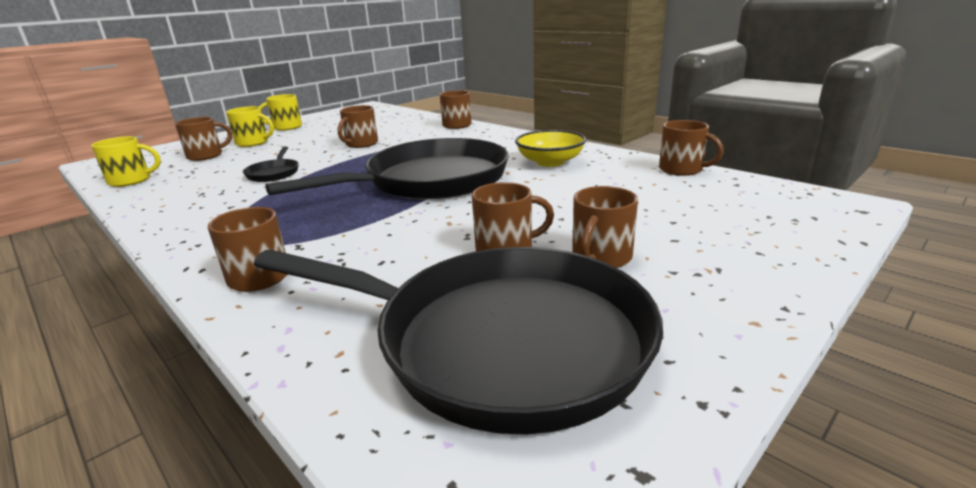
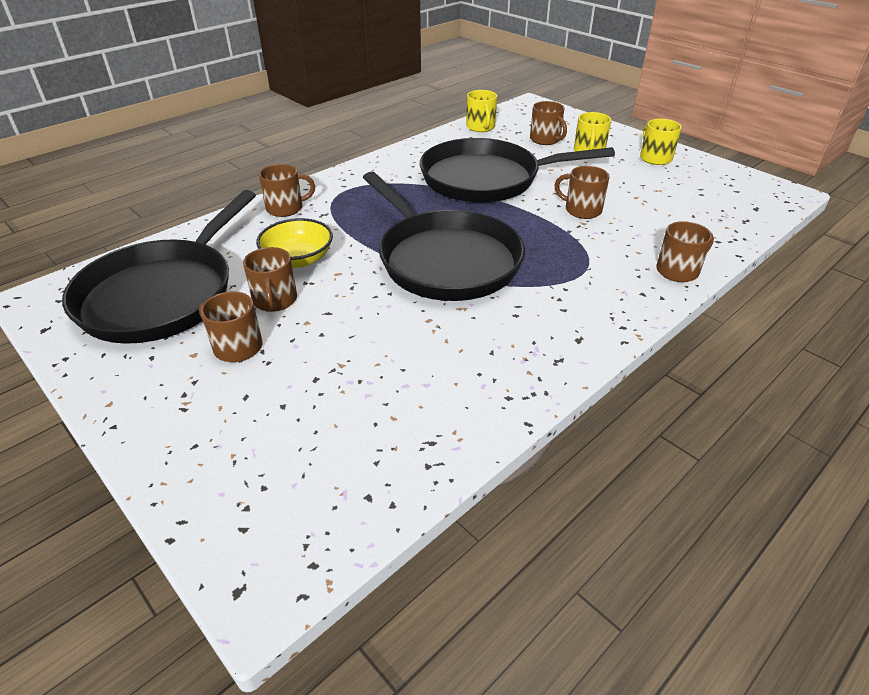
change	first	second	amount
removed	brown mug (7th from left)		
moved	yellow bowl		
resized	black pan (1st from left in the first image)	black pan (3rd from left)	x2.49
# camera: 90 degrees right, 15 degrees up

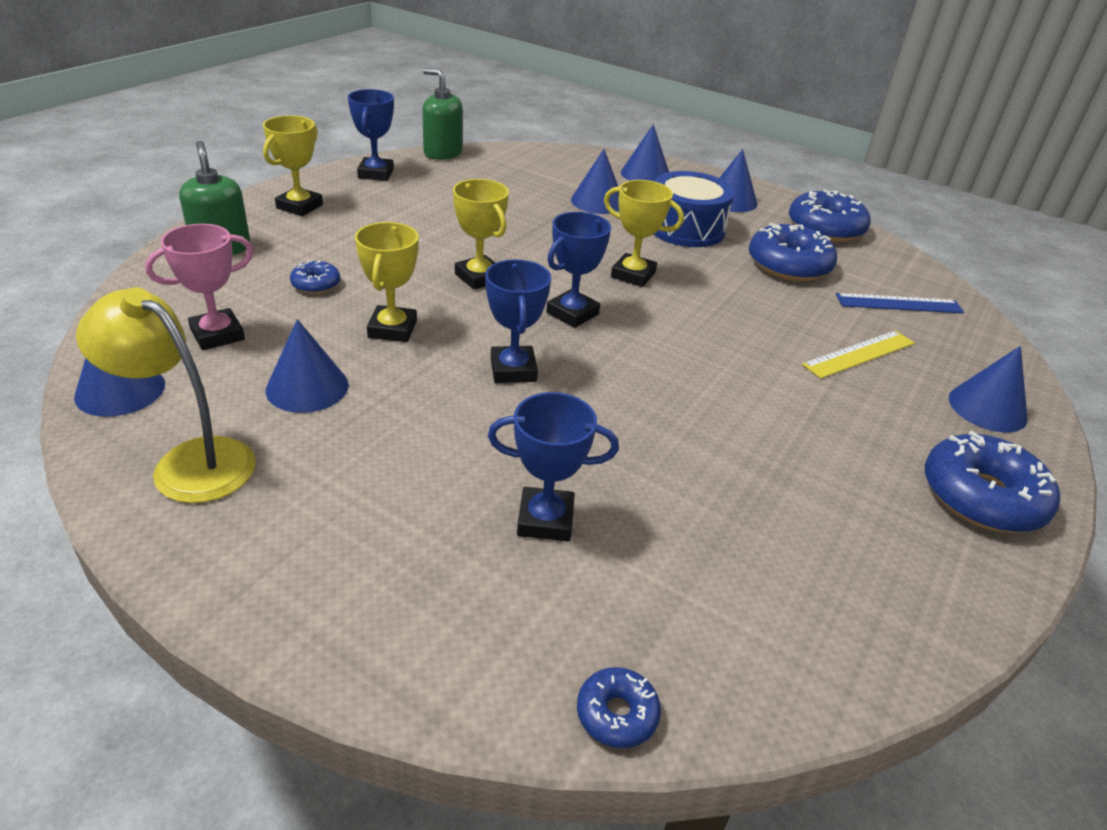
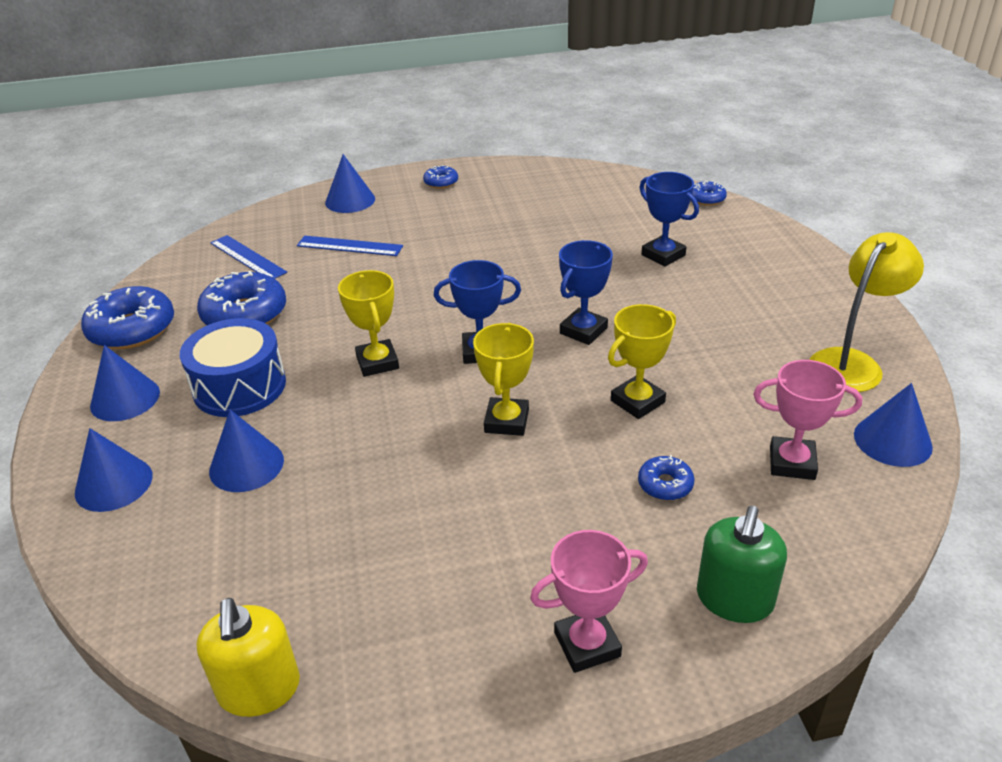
change	first	second	amount
removed	blue cone (2nd from left)		
removed	blue trophy (1st from left)		
recoloured	yellow trophy (1st from left)	pink trophy (1st from left)	
recoloured	green soap dispenser (2nd from left)	yellow soap dispenser	
recoloured	yellow ruler	blue ruler (2nd from left)	
turned	yellow lamp		120 degrees counterclockwise
resized	blue donut (5th from left in the first image)	blue donut (3rd from left)	x0.50
# camera: 130 degrees left, 0 degrees up

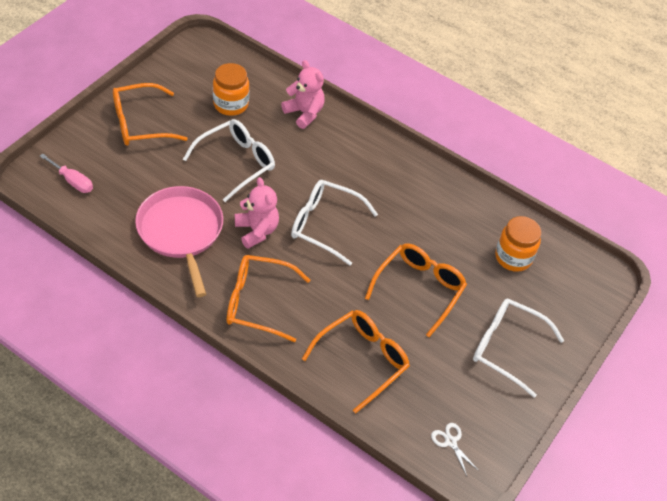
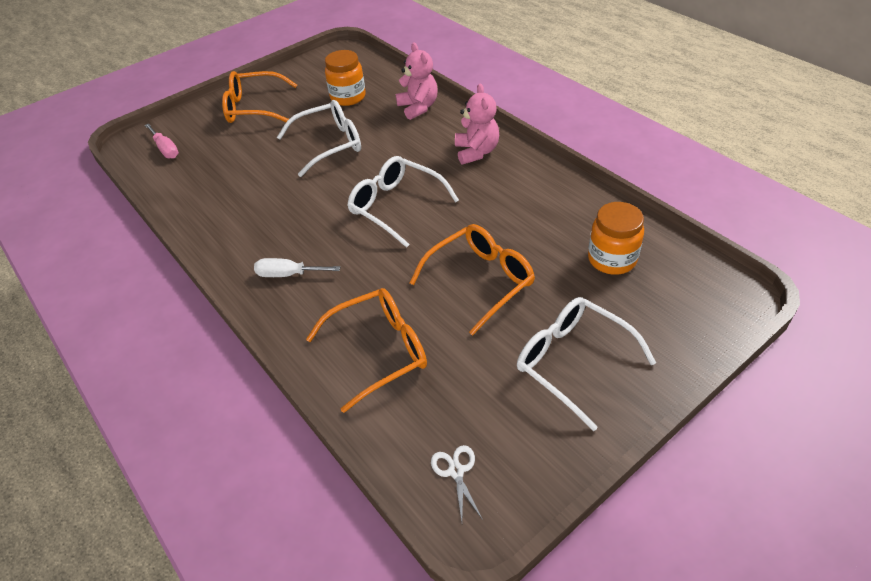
change	first	second	amount
removed	pink pan		
moved	pink teddy bear (1st from left in the first image)	pink teddy bear (2nd from left)	
replaced	orange glasses (2nd from left)	white screwdriver	
# camera: 25 degrees right, 5 degrees down

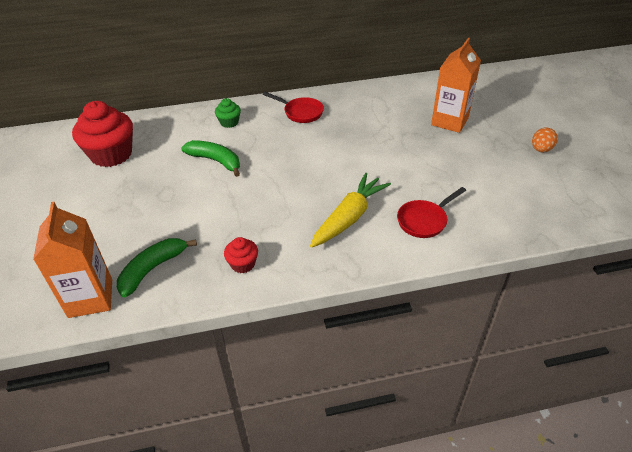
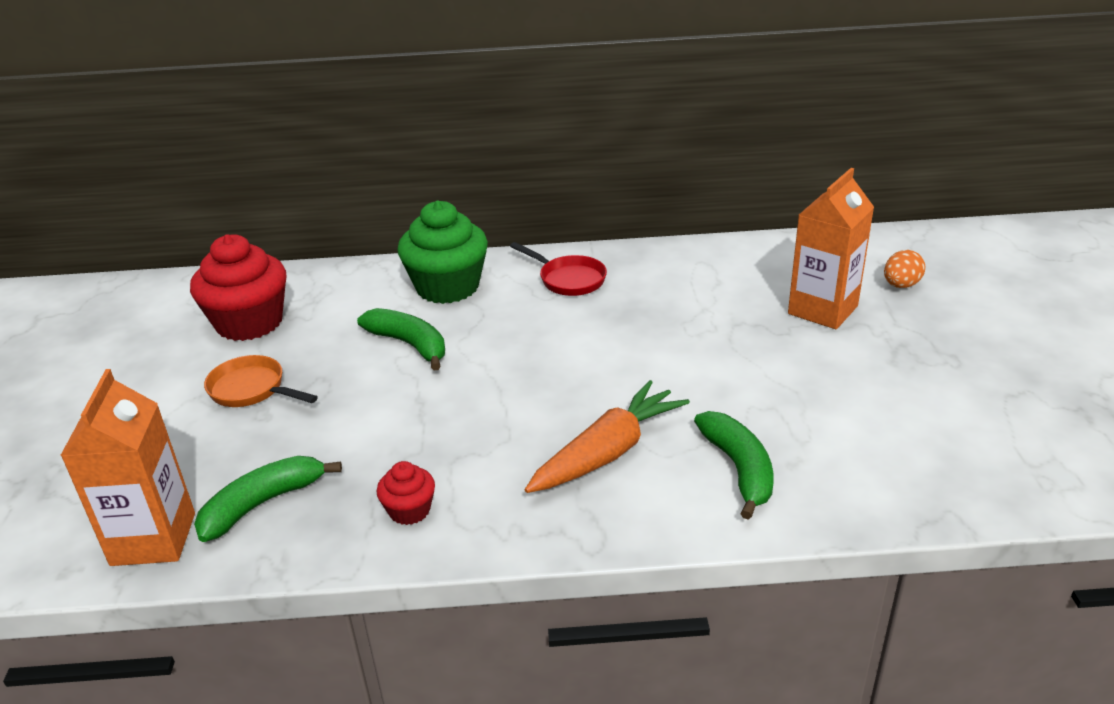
change	first	second	amount
added		orange pan	
moved	orange egg		
replaced	red pan (2nd from left)	green banana (3rd from left)	
recoloured	yellow carrot	orange carrot	
resized	green cupcake		x2.08
# camera: 10 degrees right, 10 degrees down

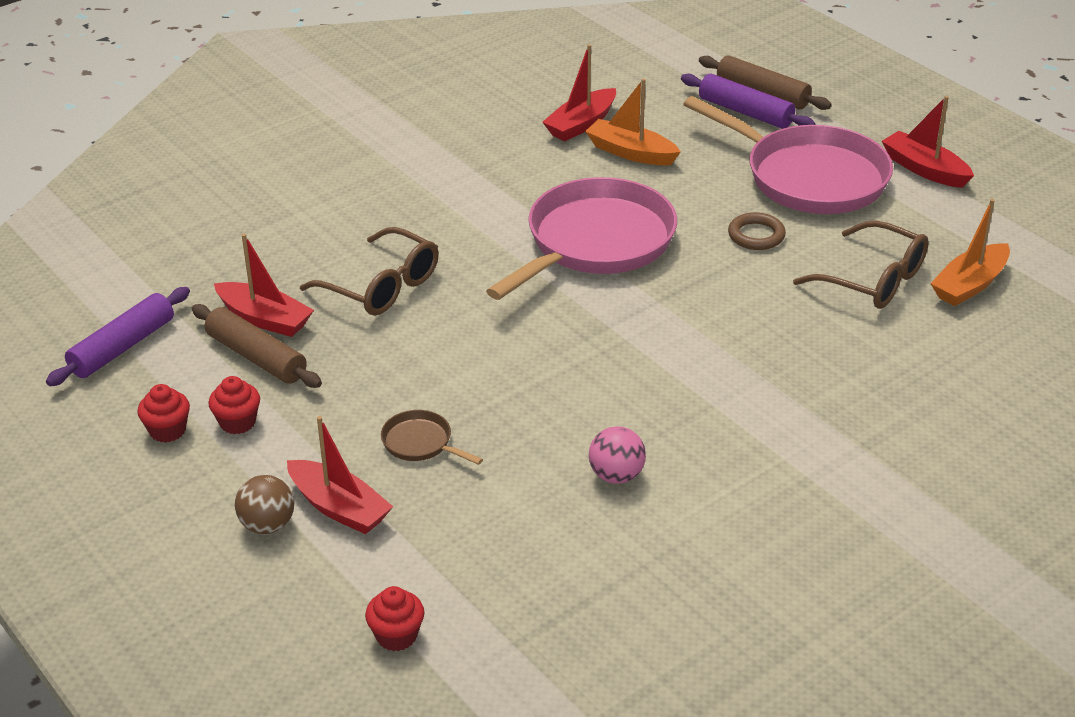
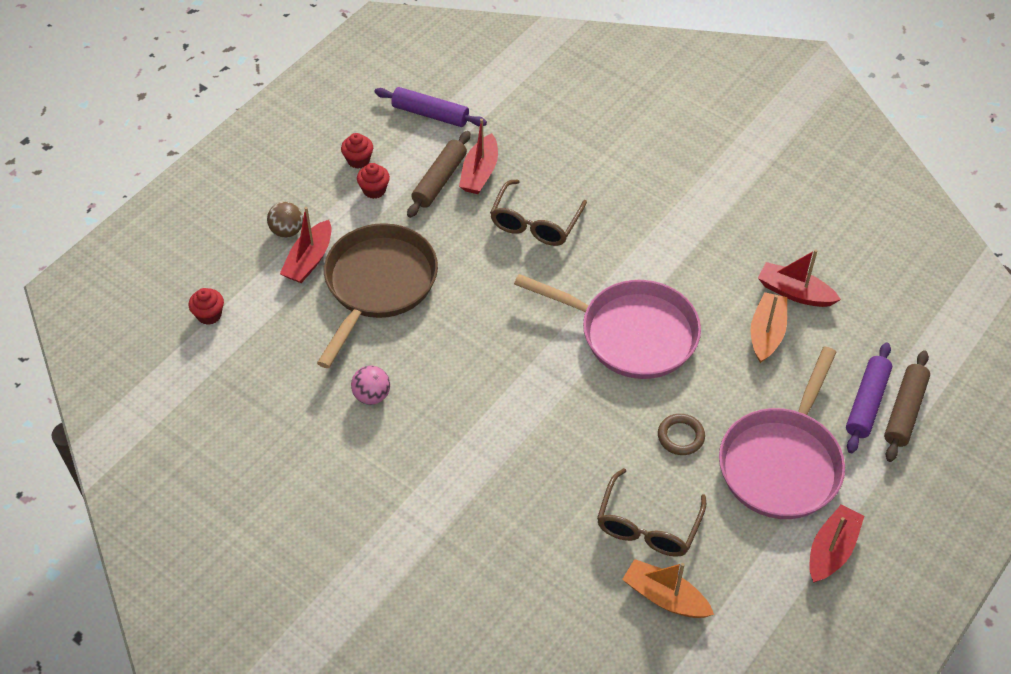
change	first	second	amount
resized	brown pan		x2.45
# camera: 75 degrees right, 15 degrees up

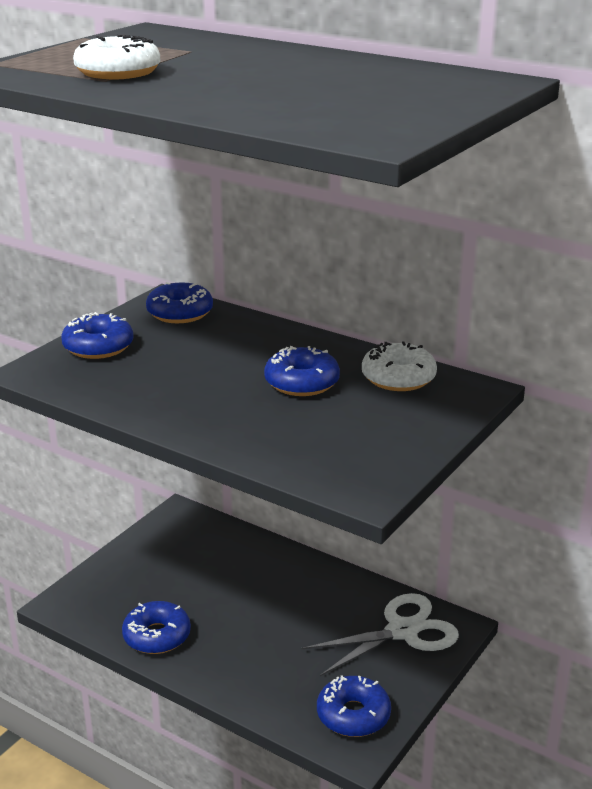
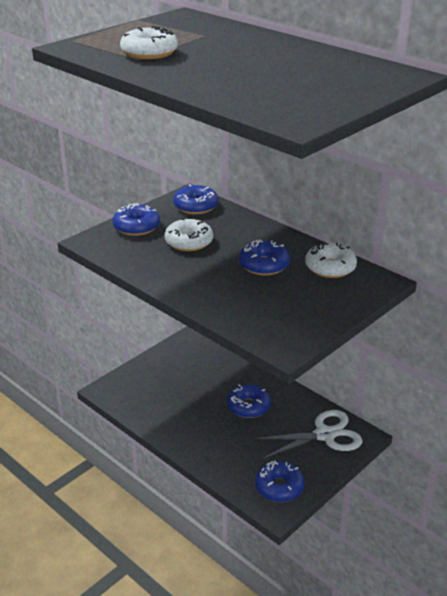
change	first	second	amount
added		white donut (2nd from left)	
moved	blue donut (2nd from left in the first image)	blue donut (3rd from left)	
# camera: 10 degrees right, 5 degrees up

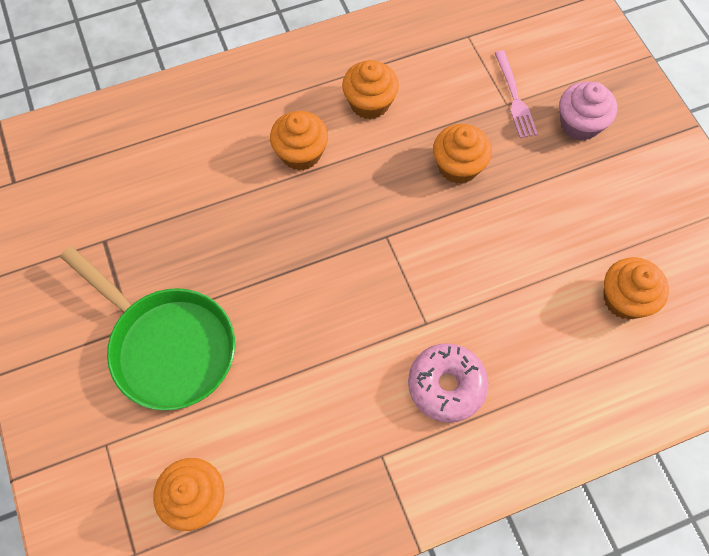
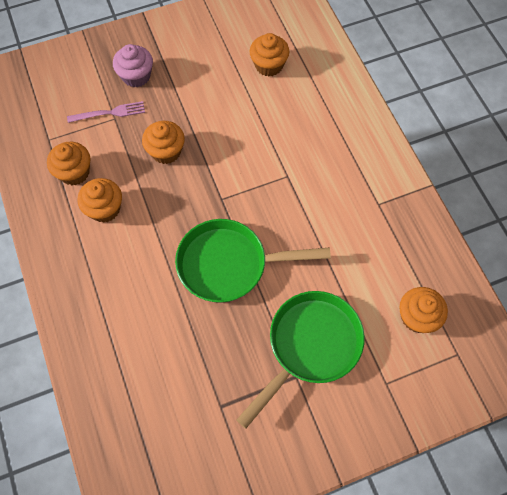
change	first	second	amount
removed	pink donut		
added		green pan (1st from left)	
moved	orange cupcake (2nd from left in the first image)	orange cupcake (1st from left)	
# camera: 90 degrees left, 0 degrees up

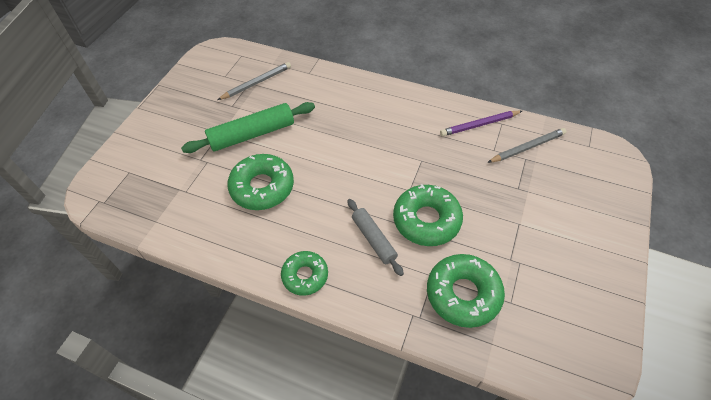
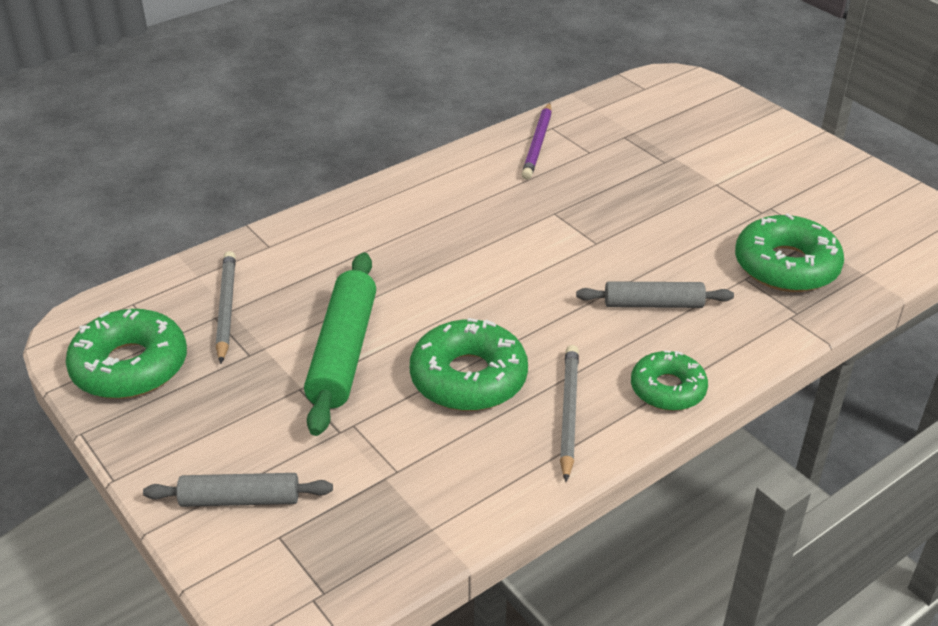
change	first	second	amount
added		grey rolling pin (1st from left)	
moved	green donut (3rd from left in the first image)	green donut (1st from left)	
moved	grey pencil (2nd from left)		
# camera: 60 degrees left, 15 degrees down

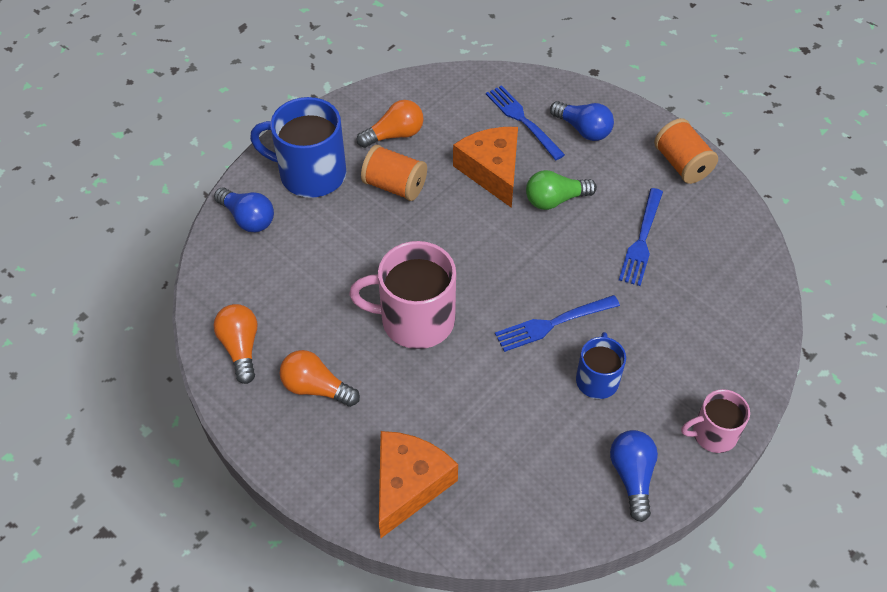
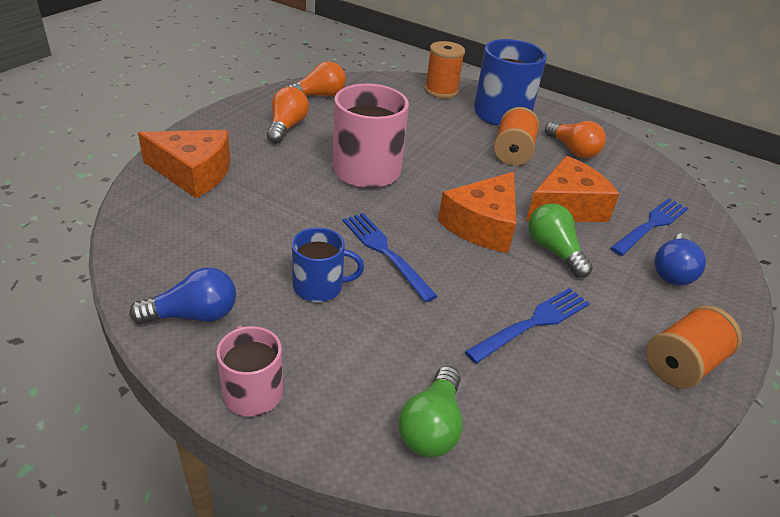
change	first	second	amount
added		green light bulb (1st from left)	
added		orange cheese (2nd from left)	
replaced	blue light bulb (1st from left)	orange spool (1st from left)	
turned	blue fork (3rd from left in the first image)	blue fork (2nd from left)	135 degrees clockwise
# camera: 75 degrees right, 15 degrees down

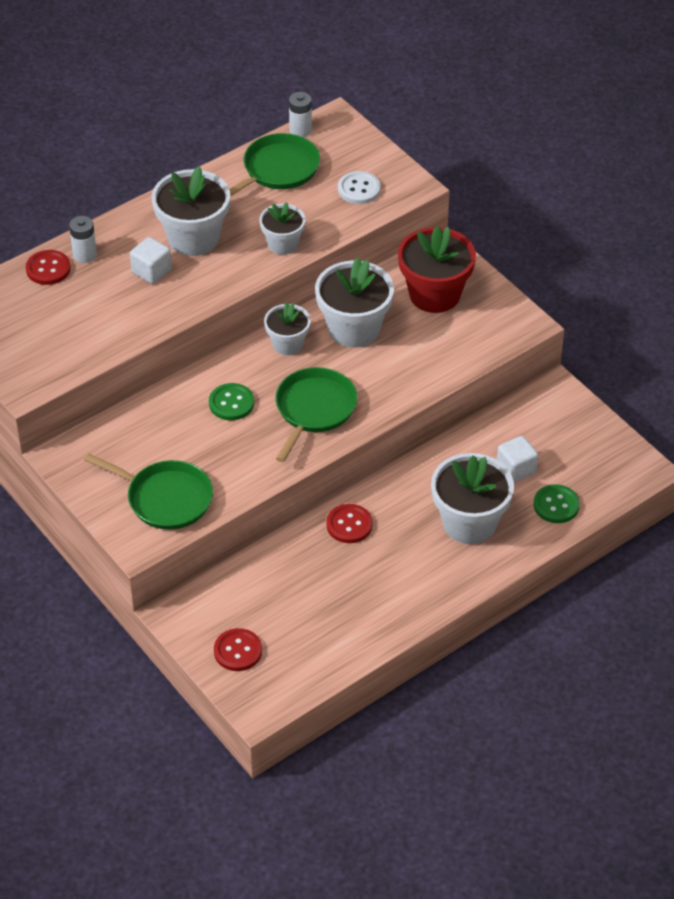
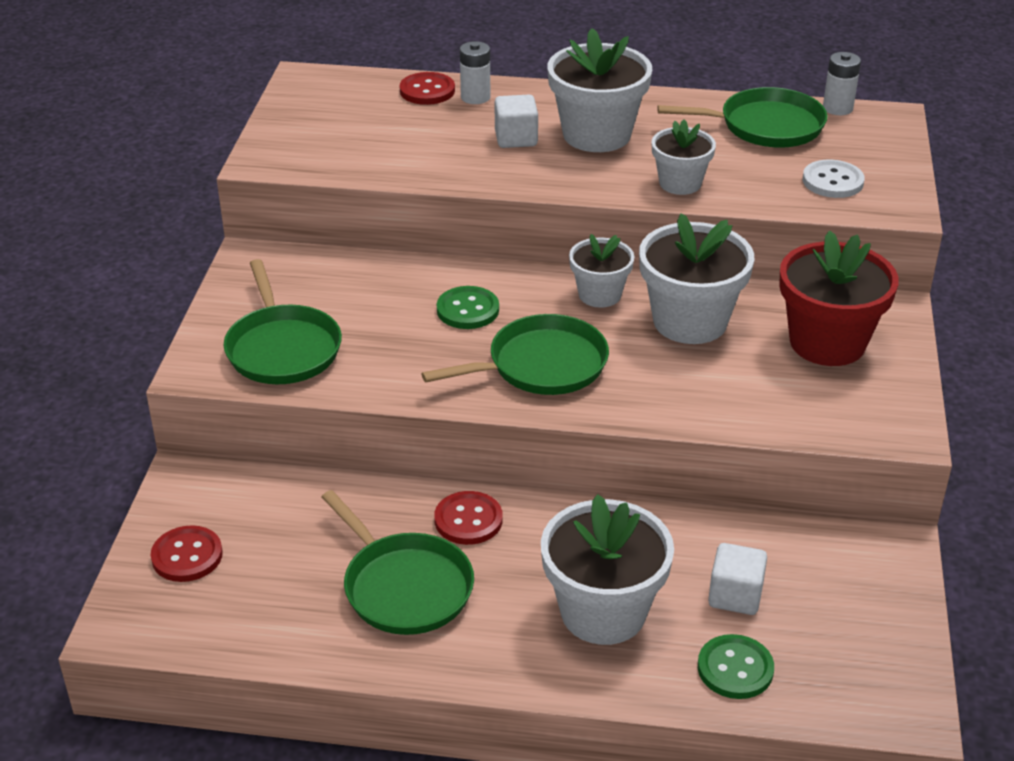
change	first	second	amount
added		green pan (2nd from left)	
# camera: 45 degrees right, 10 degrees down

